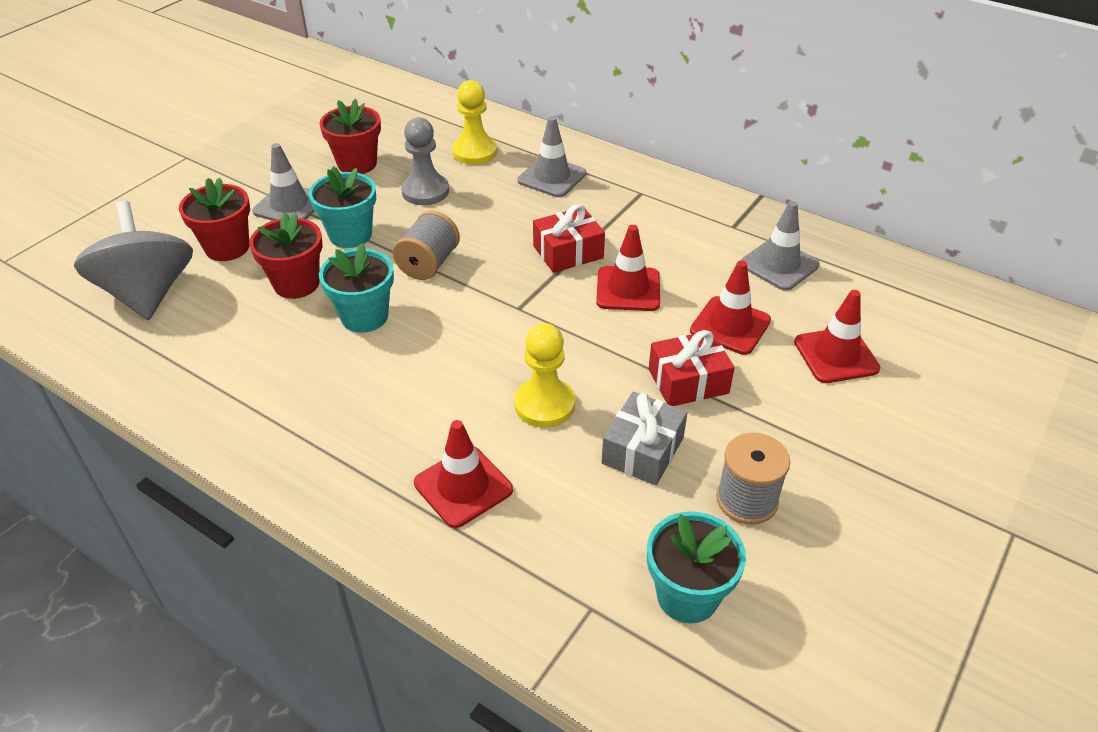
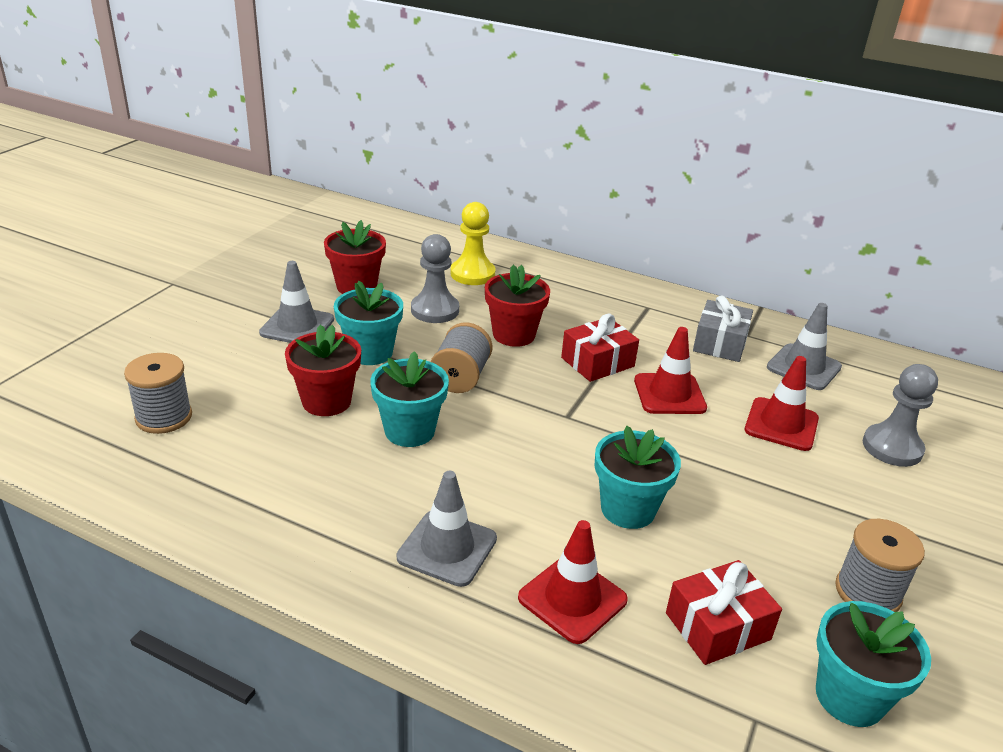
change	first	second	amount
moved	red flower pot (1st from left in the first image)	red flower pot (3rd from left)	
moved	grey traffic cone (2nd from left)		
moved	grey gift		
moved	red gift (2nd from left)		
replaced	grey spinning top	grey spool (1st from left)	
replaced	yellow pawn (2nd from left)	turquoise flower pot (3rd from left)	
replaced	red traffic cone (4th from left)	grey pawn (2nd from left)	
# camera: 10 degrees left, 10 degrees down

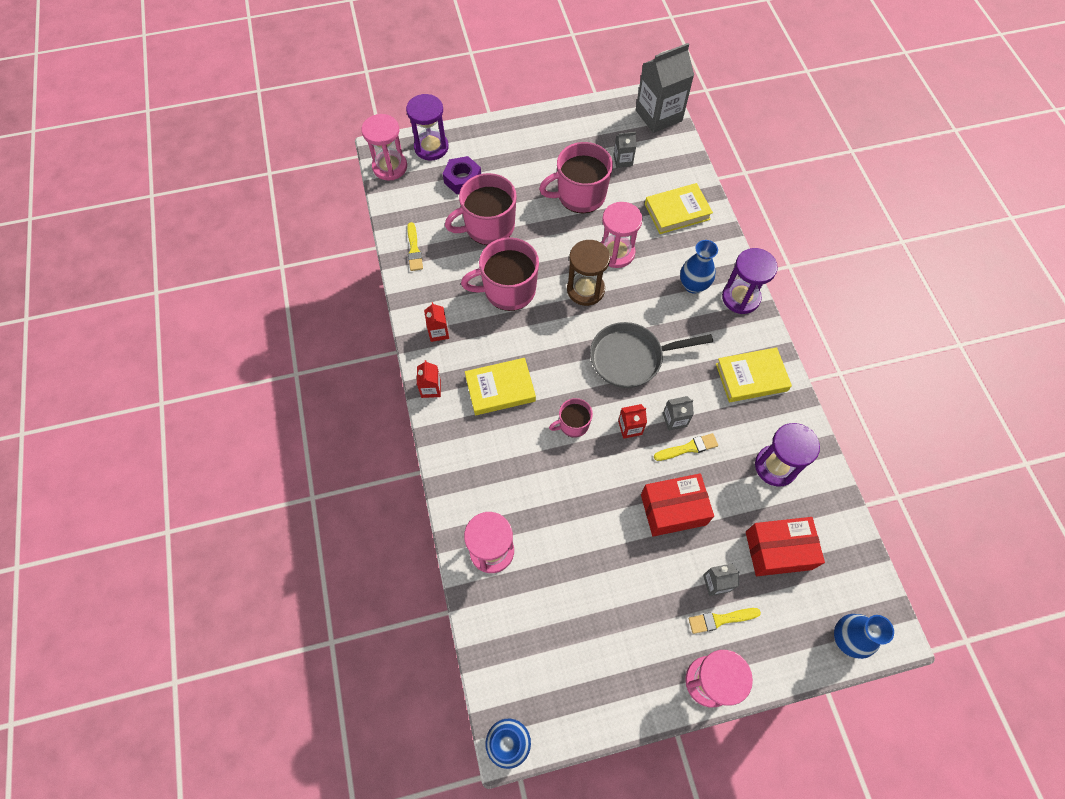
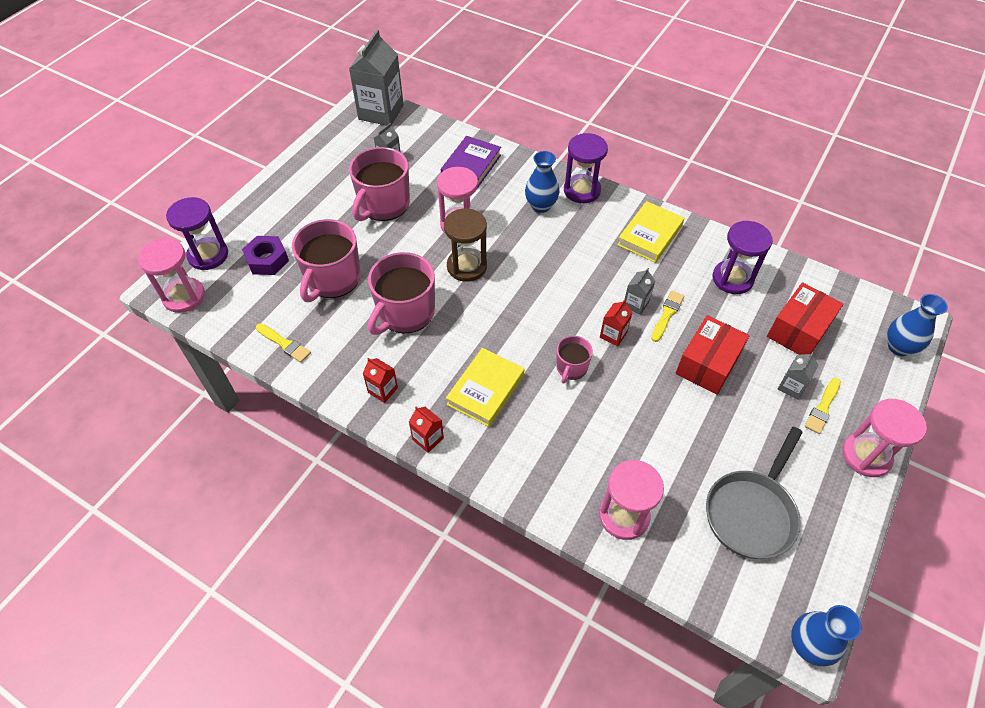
change	first	second	amount
moved	grey pan		
recoloured	yellow book (2nd from left)	purple book	
# camera: 45 degrees left, 10 degrees down

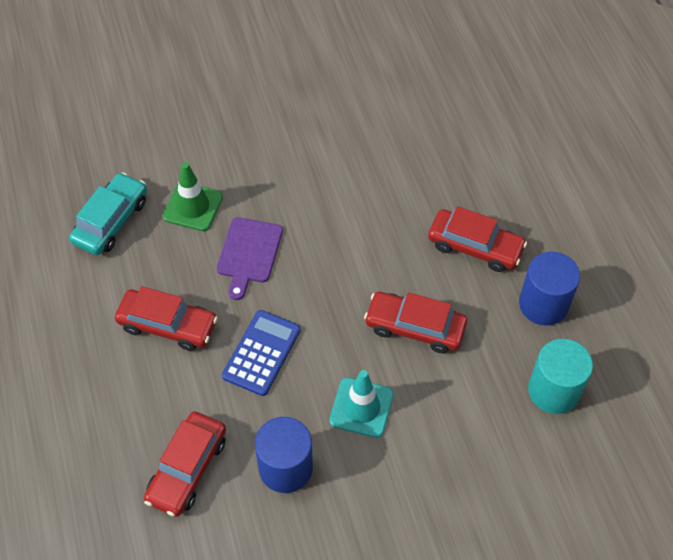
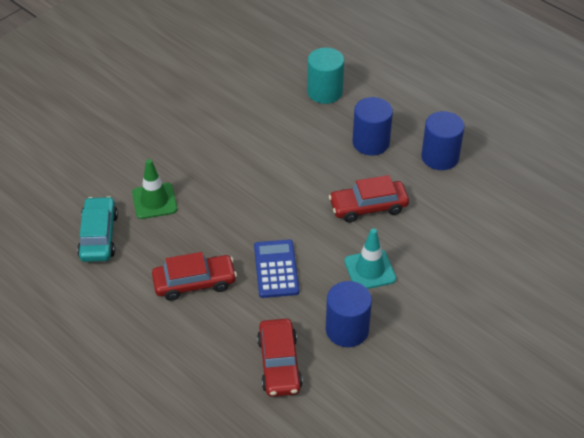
change	first	second	amount
removed	purple cutting board		
moved	turquoise cylinder		
replaced	red car (4th from left)	blue cylinder (2nd from left)	
# camera: 30 degrees left, 10 degrees down

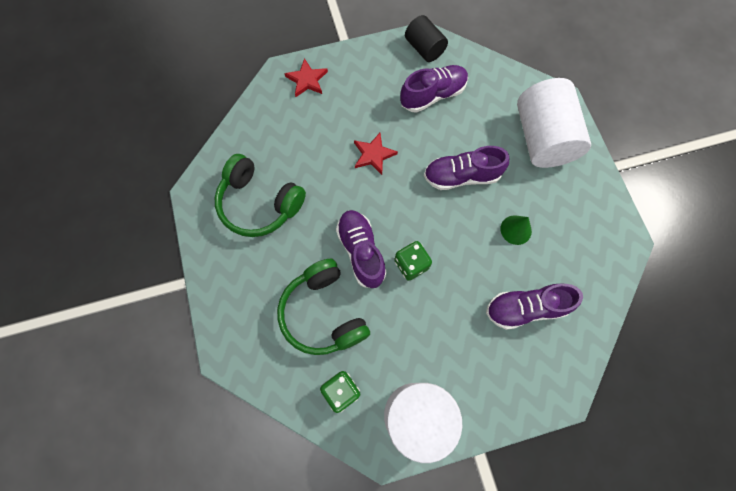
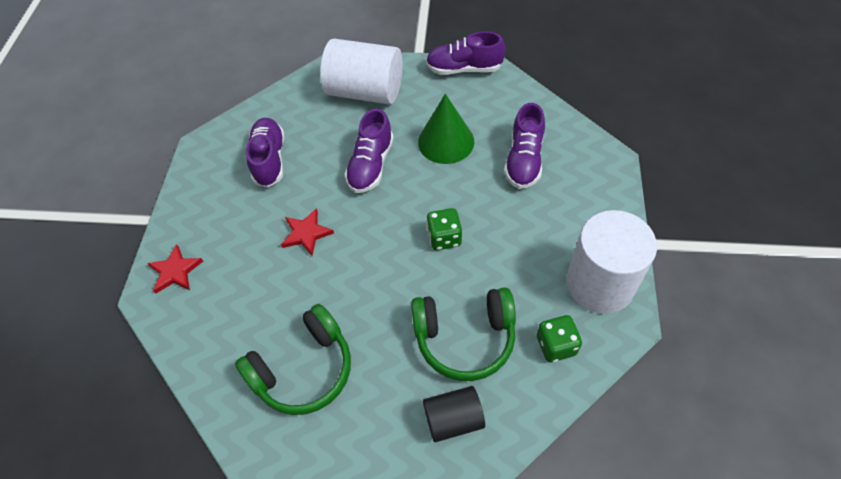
change	first	second	amount
moved	purple shoe (1st from left in the first image)	purple shoe (3rd from left)	
moved	black cylinder		
resized	green cone		x1.78
# camera: 65 degrees left, 15 degrees down

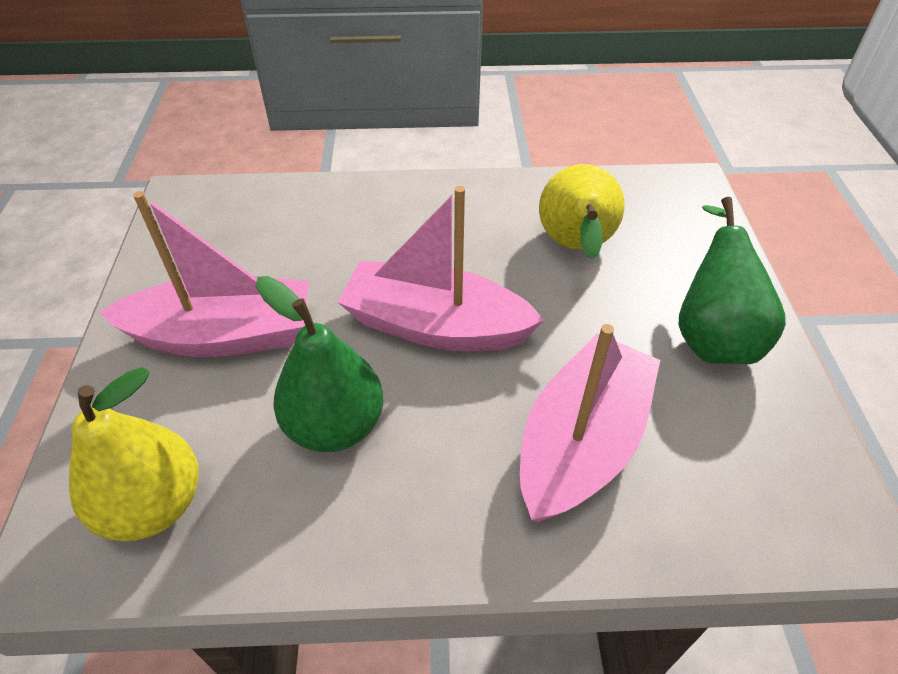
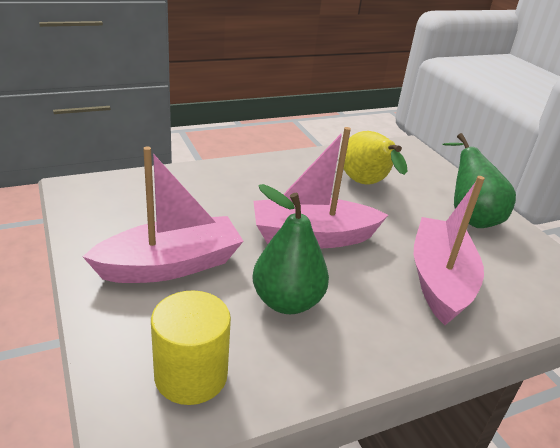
change	first	second	amount
replaced	yellow pear (1st from left)	yellow cylinder	
# camera: 25 degrees left, 15 degrees down

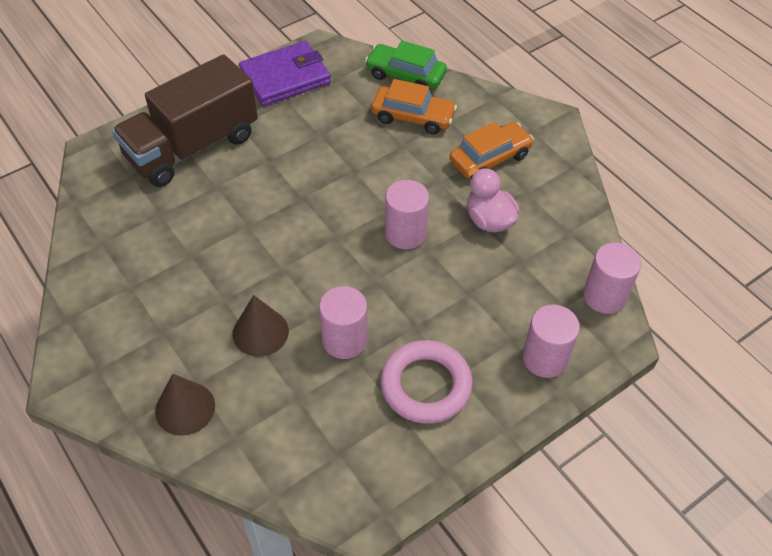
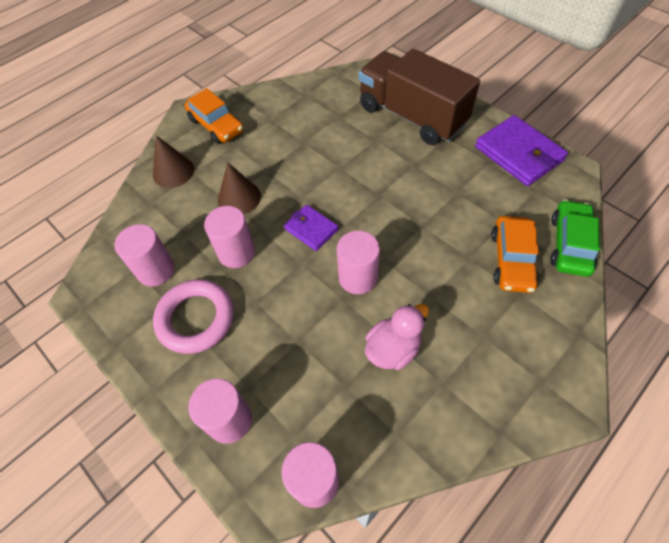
change	first	second	amount
added		pink cylinder (1st from left)	
added		purple wallet (1st from left)	
moved	orange car (2nd from left in the first image)	orange car (1st from left)	
# camera: 85 degrees right, 5 degrees up

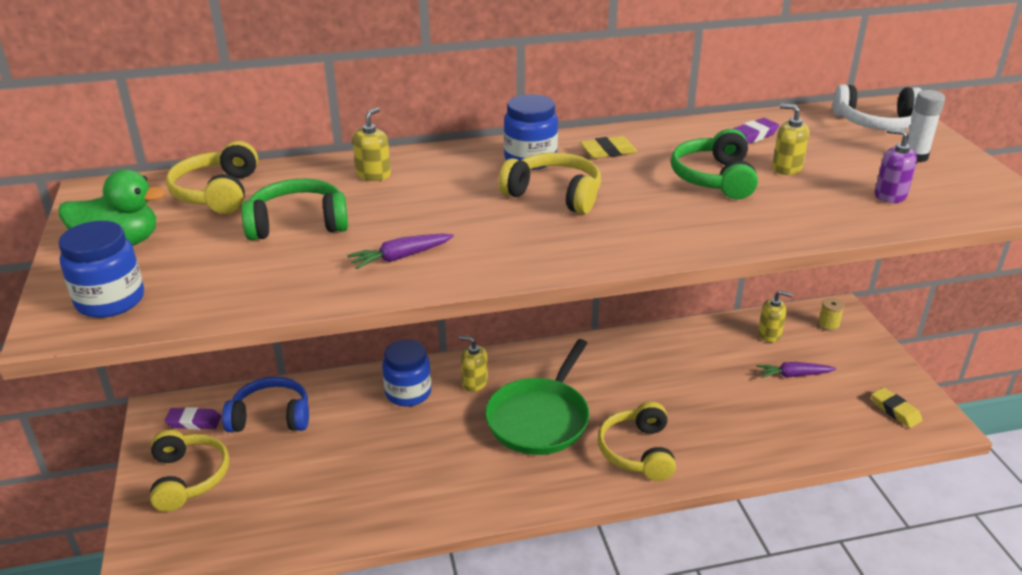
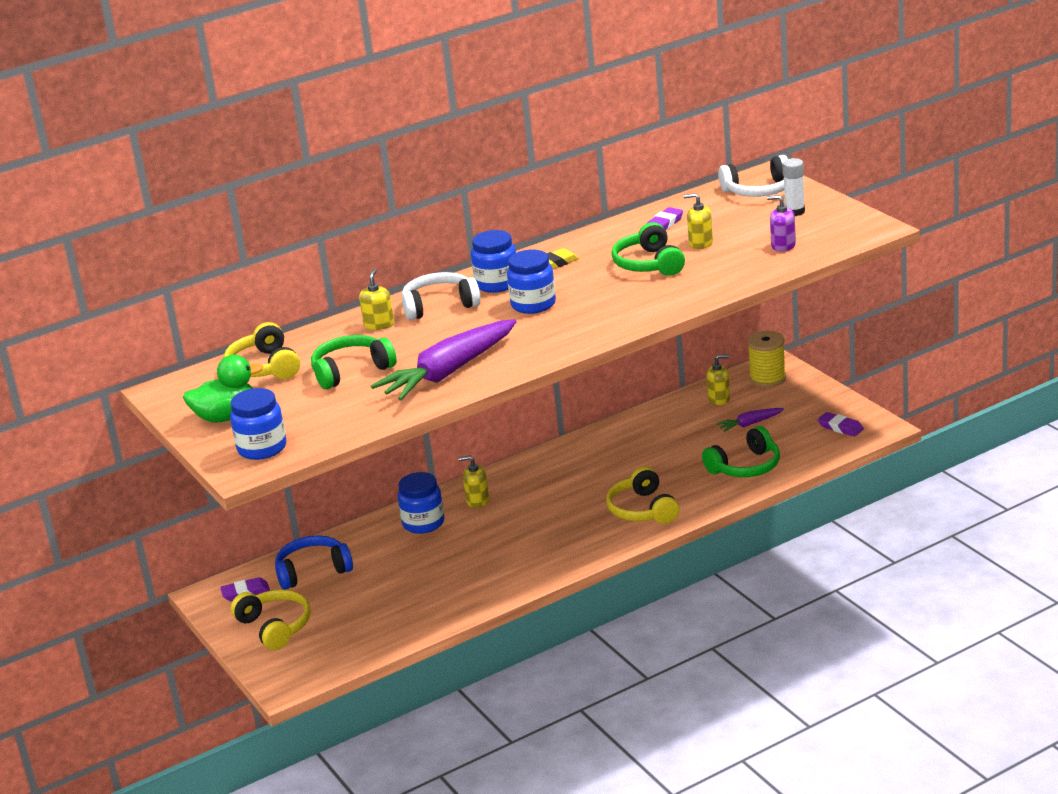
change	first	second	amount
removed	green pan		
added		white headphones (1st from left)	
added		green headphones (3rd from left)	
replaced	yellow headphones (3rd from left)	blue jar (4th from left)	
recoloured	yellow eraser (2nd from left)	purple eraser (3rd from left)	
resized	purple carrot (1st from left)		x2.15
resized	yellow spool		x1.83
# camera: 15 degrees left, 5 degrees down

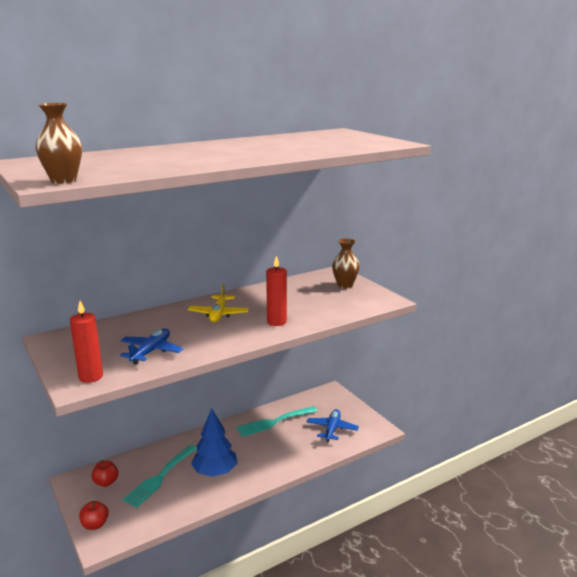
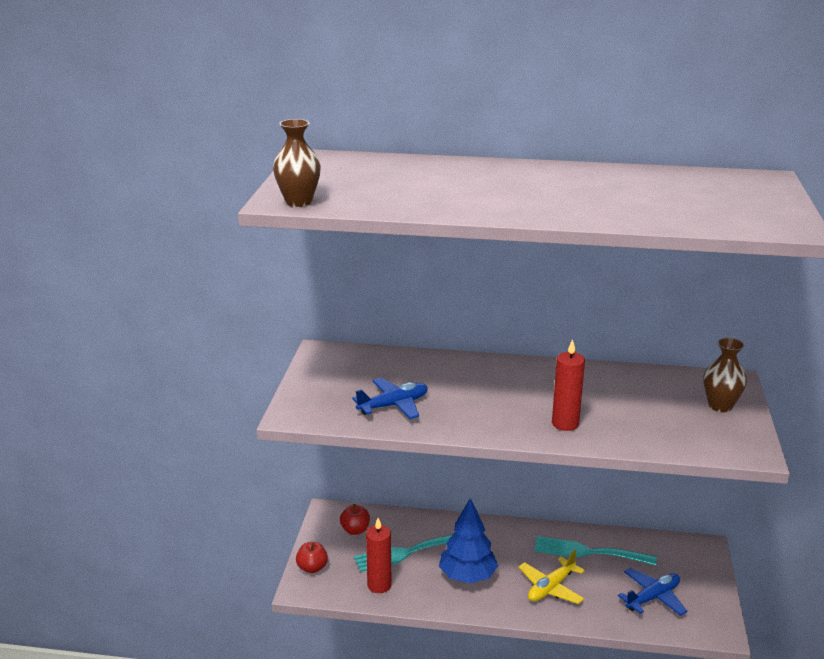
change	first	second	amount
moved	red candle (1st from left)		
moved	yellow plane		
# camera: 40 degrees right, 5 degrees up

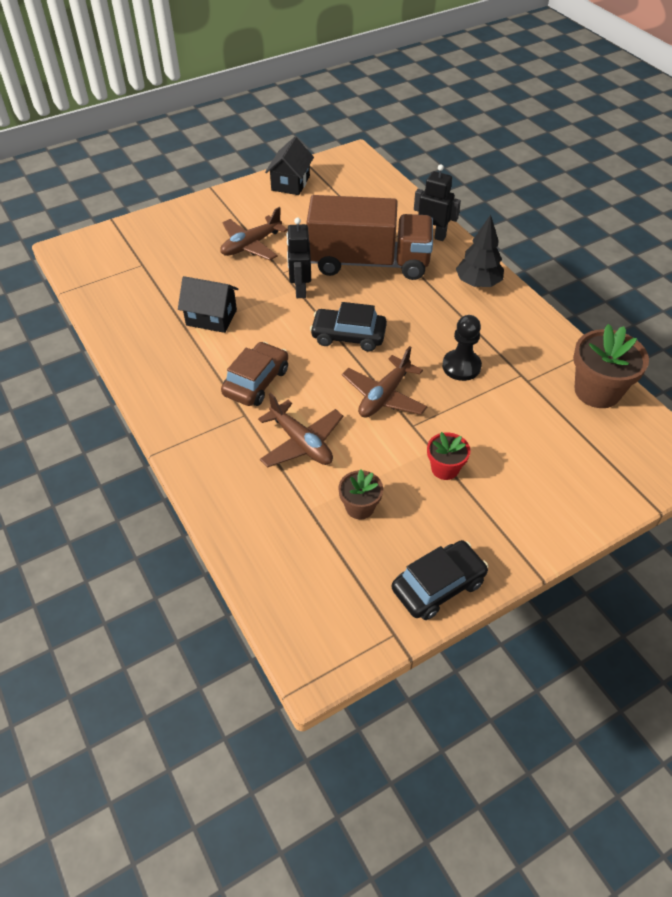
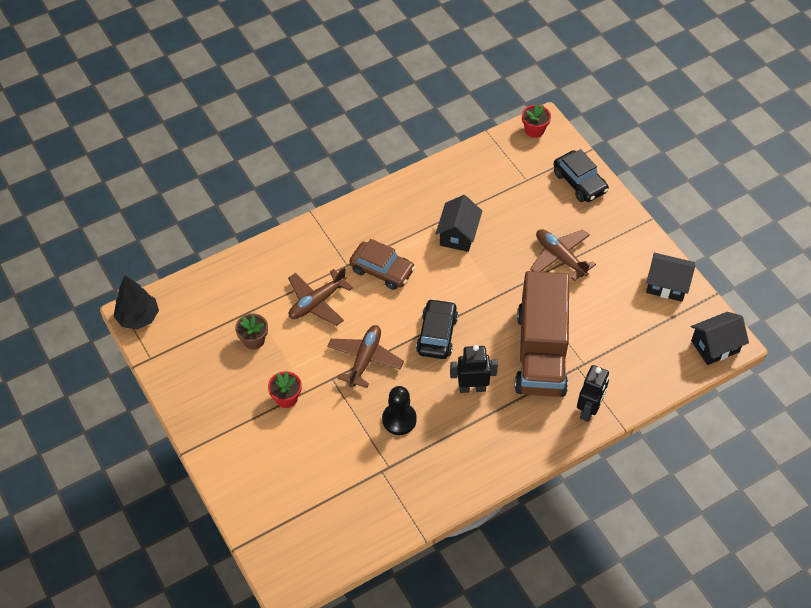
change	first	second	amount
removed	brown flower pot (2nd from left)		
added		red flower pot (2nd from left)	
added		black house (3rd from left)	
moved	black robot (1st from left)		
moved	black car (2nd from left)		
moved	black tree		
turned	brown plane (3rd from left in the first image)	brown plane (2nd from left)	75 degrees clockwise
# camera: 90 degrees right, 5 degrees up

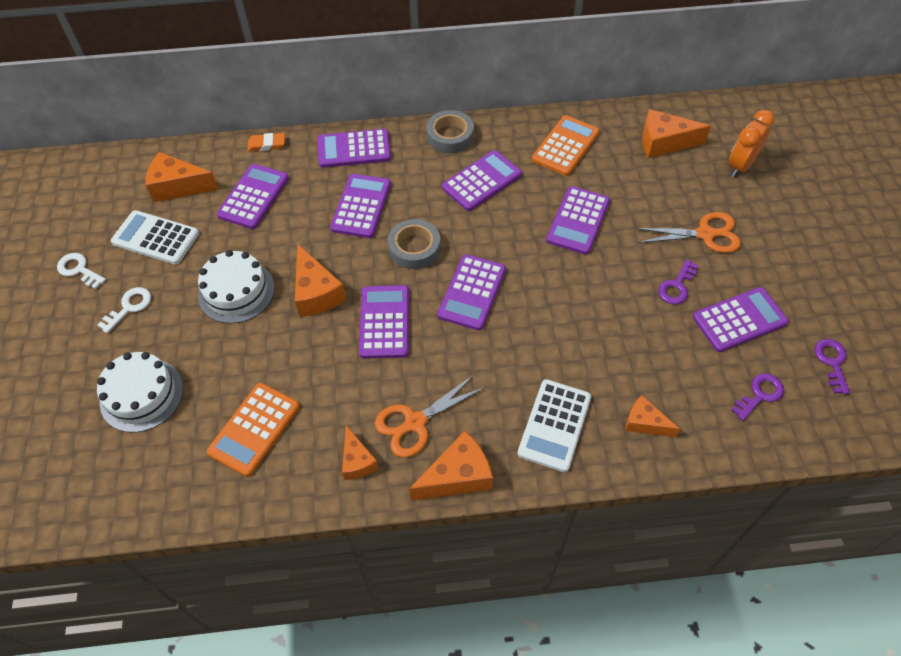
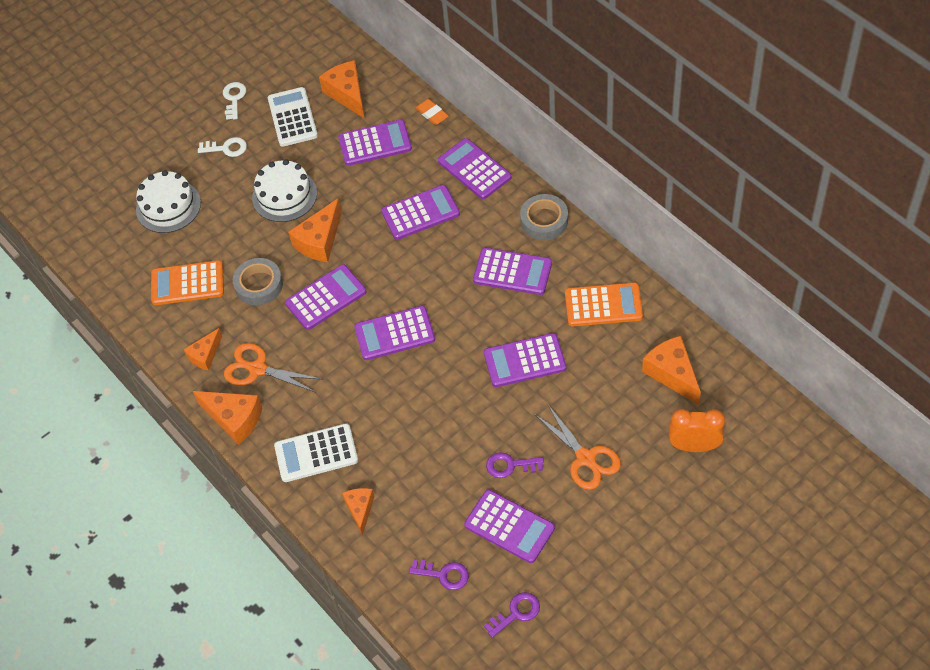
change	first	second	amount
moved	grey tape (1st from left)		
# camera: 60 degrees right, 0 degrees up

